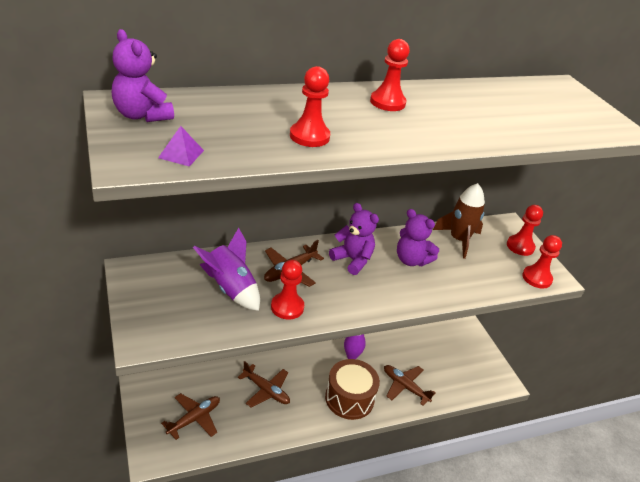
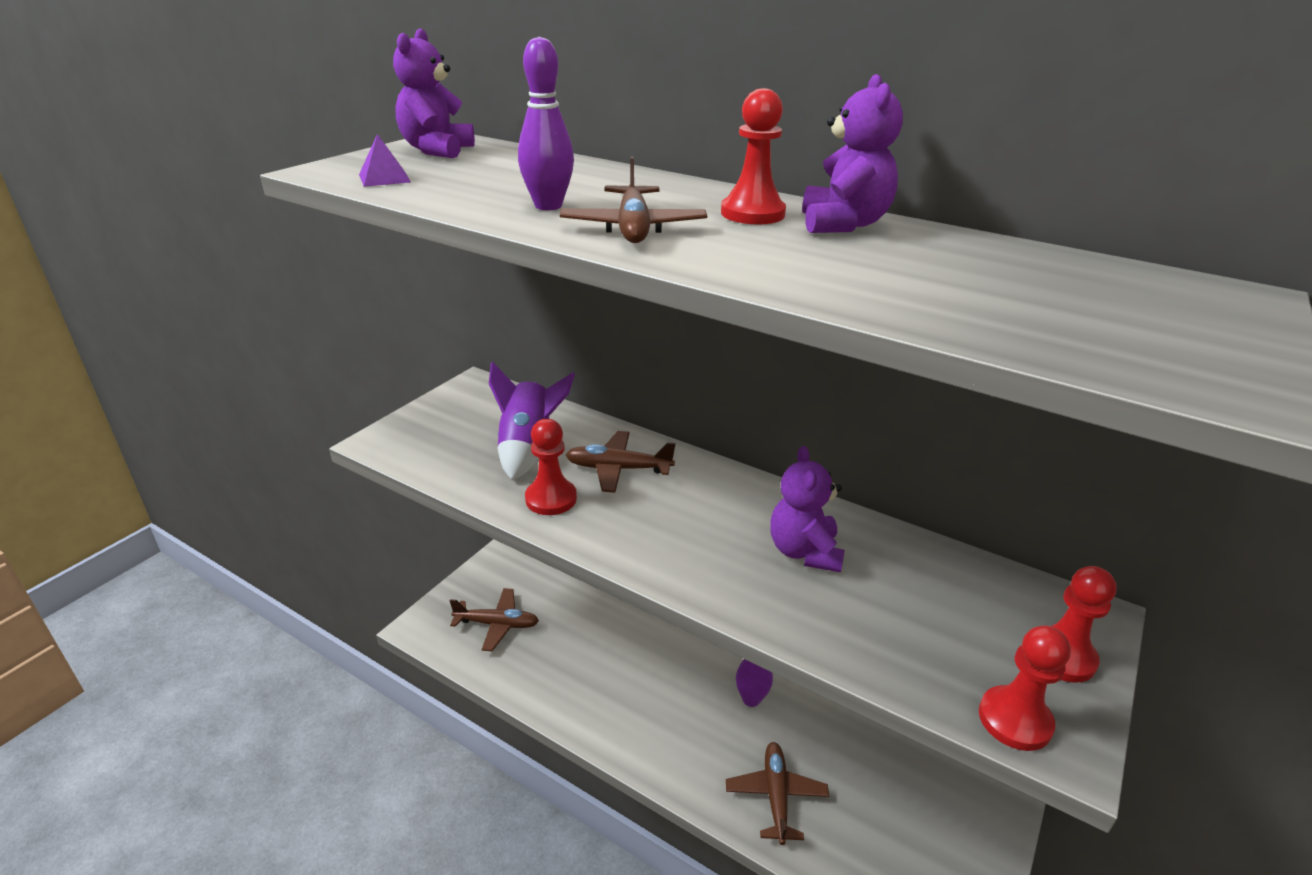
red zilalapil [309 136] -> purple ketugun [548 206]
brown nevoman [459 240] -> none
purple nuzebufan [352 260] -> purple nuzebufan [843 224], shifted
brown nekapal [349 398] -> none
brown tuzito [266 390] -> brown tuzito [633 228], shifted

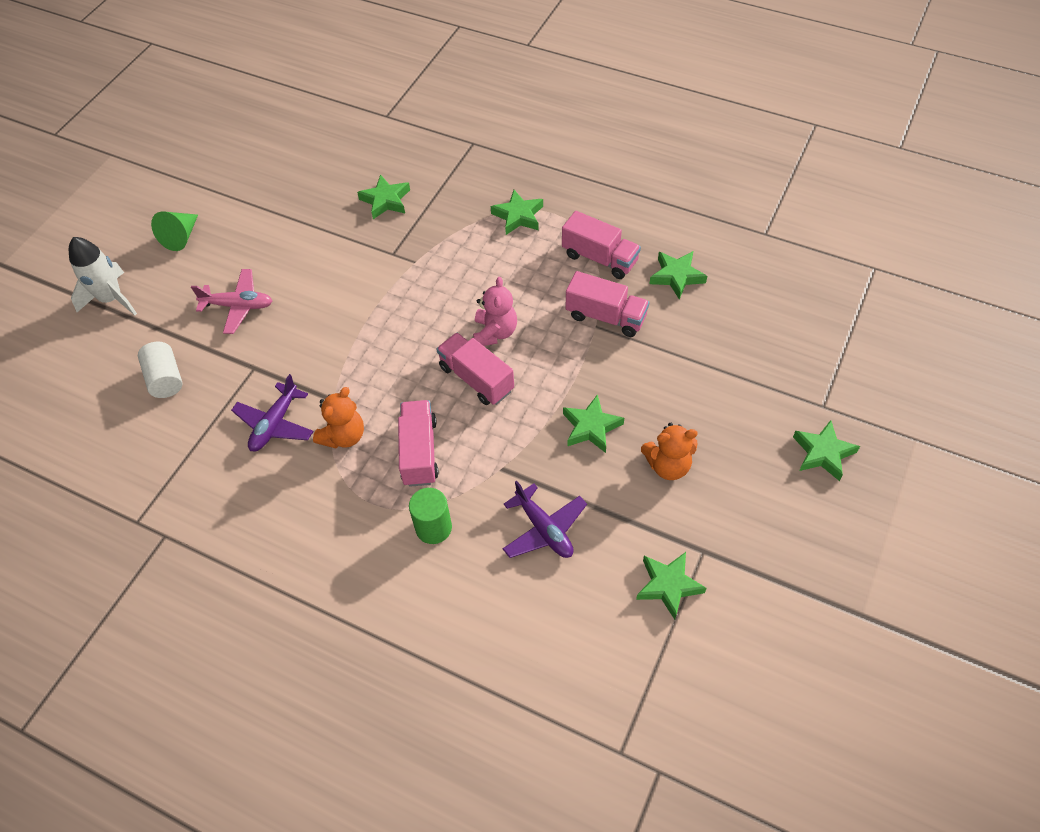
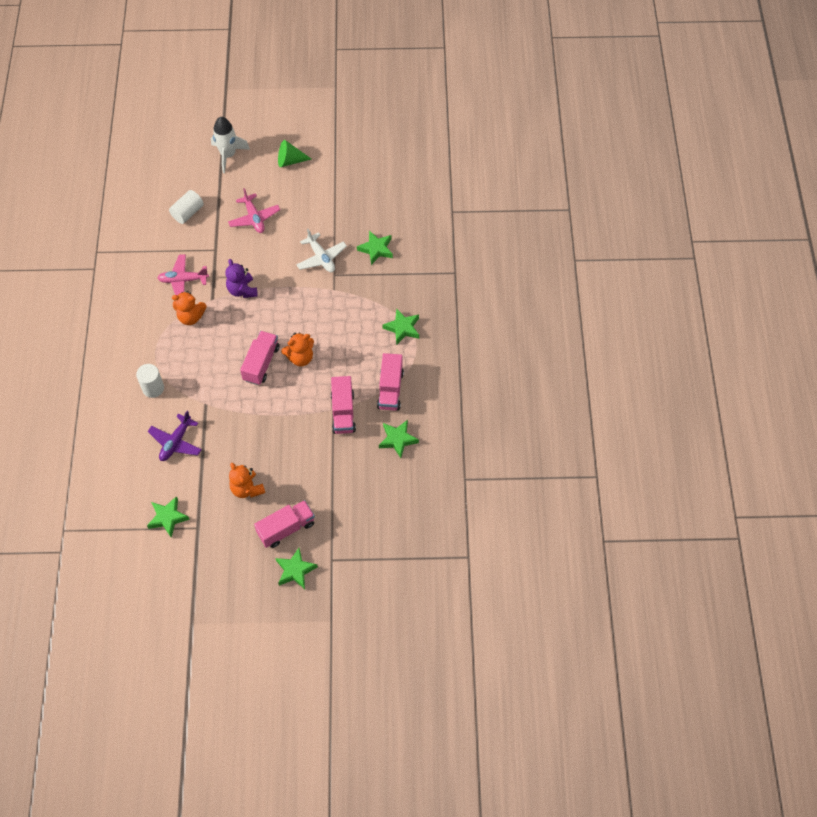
pink nuzebufan [495 332] -> orange nuzebufan [300 358]
purple tuzito [275 424] -> pink tuzito [183 280]
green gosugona [591 427] -> none
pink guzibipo [419 452] -> pink guzibipo [286 528], shifted
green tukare [433 528] -> white tukare [153 388]
none -> white tuzito [321 258]
none -> purple nuzebufan [242 290]

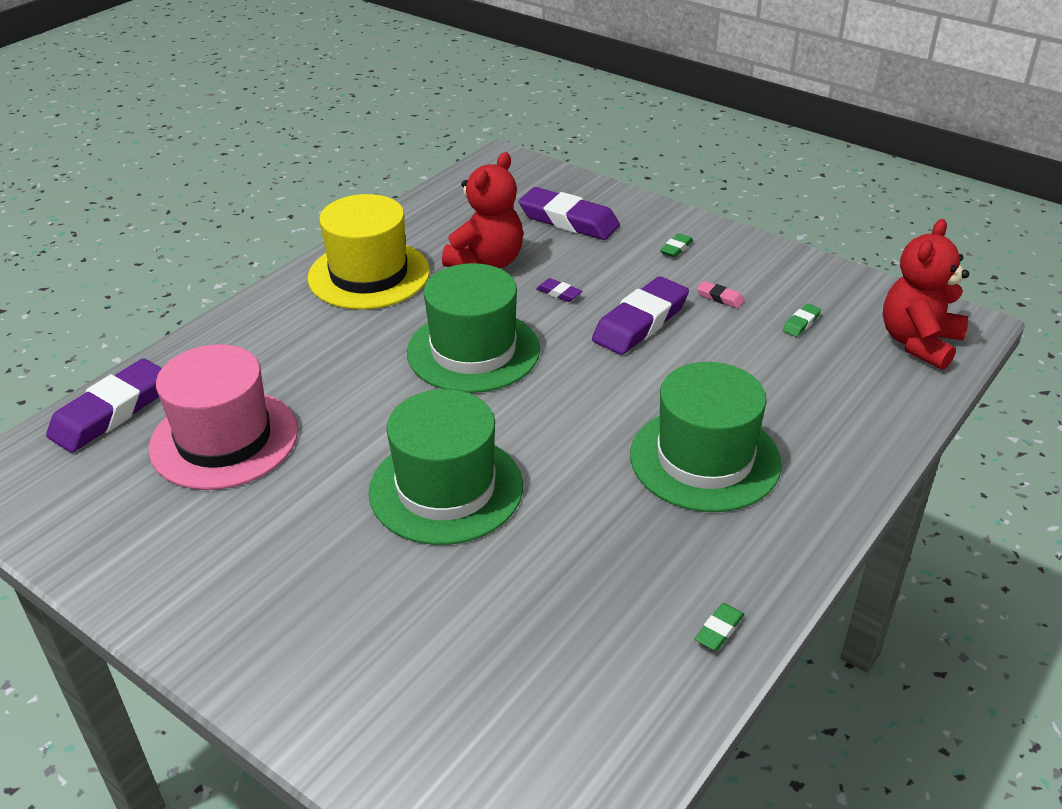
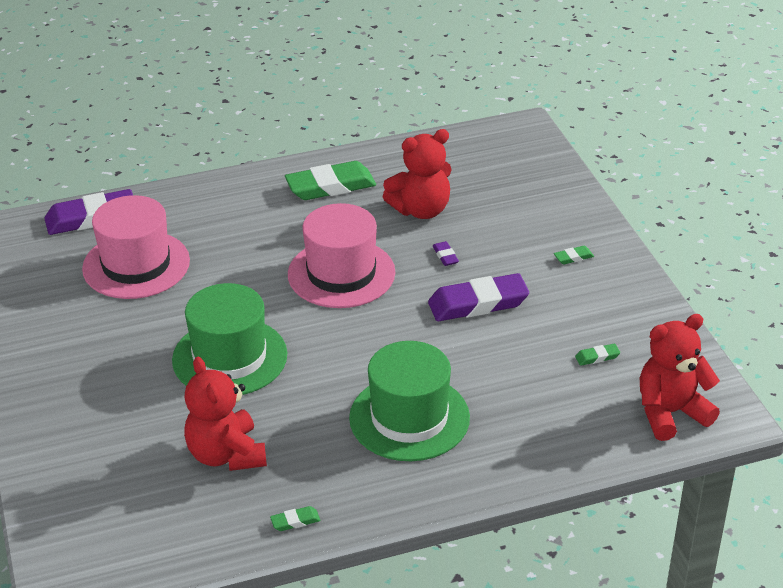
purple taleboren [568 220] -> none
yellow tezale [369 275] -> green taleboren [331 186]
green tezale [473 351] -> pink tezale [341 273]
pink taleboren [720 297] -> none
none -> red nuzebufan [226 454]

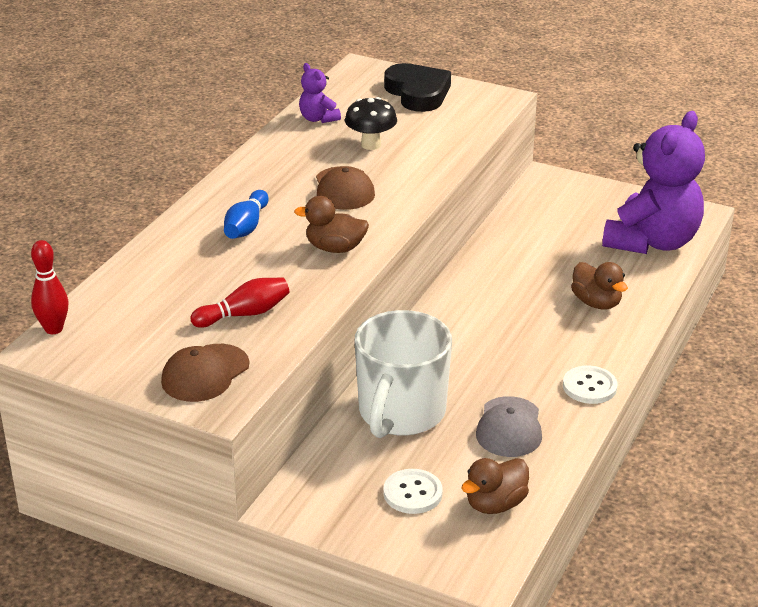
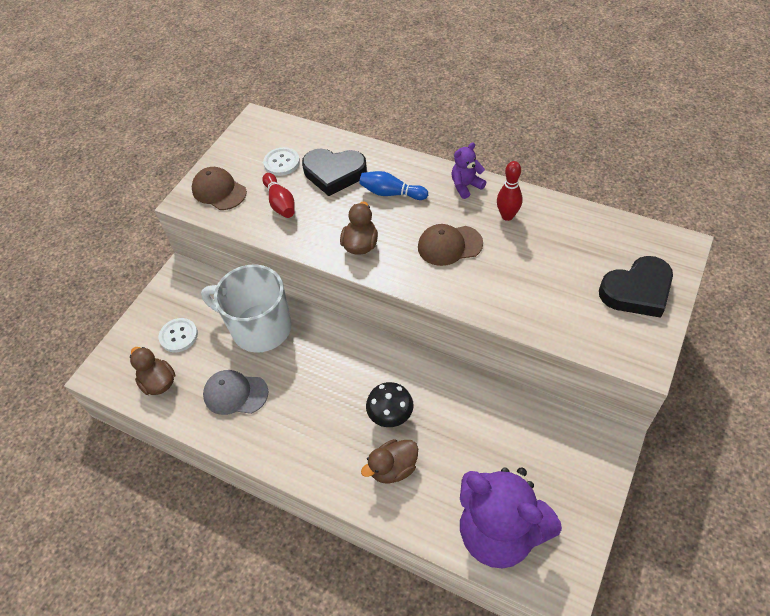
purple nuzebufan [318 119] -> purple nuzebufan [466 186], shifted
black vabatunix [371 145] -> black vabatunix [391 416], shifted
red ketugun [54 329] -> red ketugun [507 216], shifted
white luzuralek [589 386] -> white luzuralek [282 162], shifted
none -> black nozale [334 174]

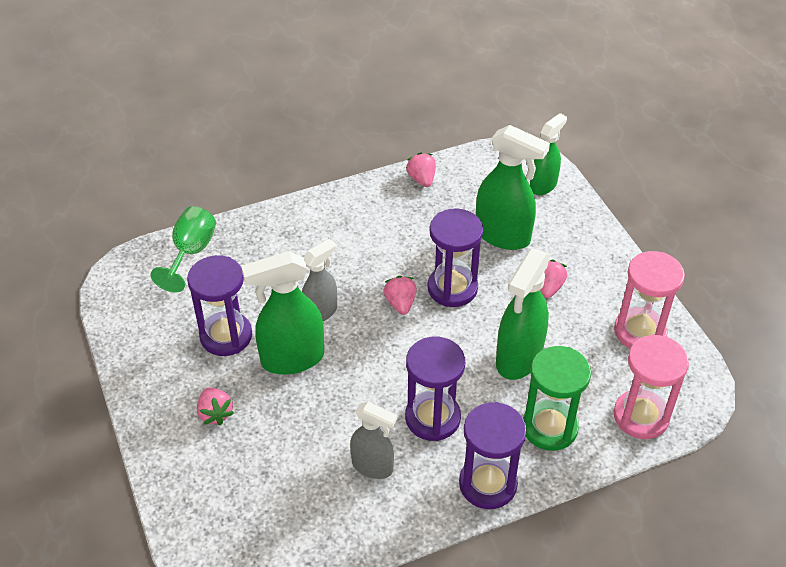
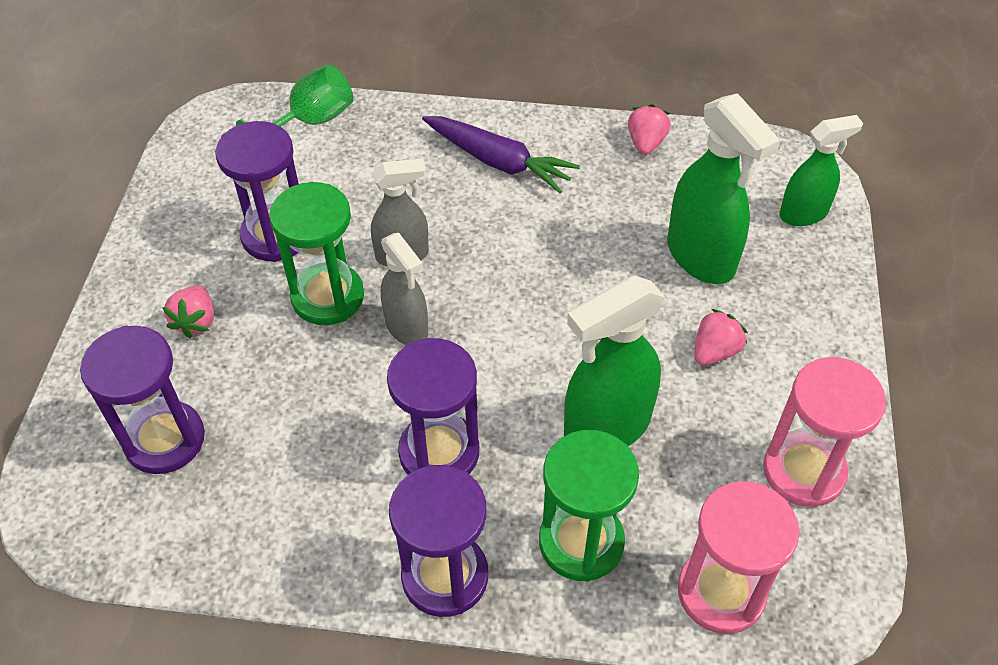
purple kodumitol [452 288] -> purple kodumitol [165 440], shifted
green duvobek [292 359] -> green kodumitol [328 297]
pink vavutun [400 303] -> none
grey duvobek [373 466] -> grey duvobek [407 328], shifted
none -> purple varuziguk [498 162]

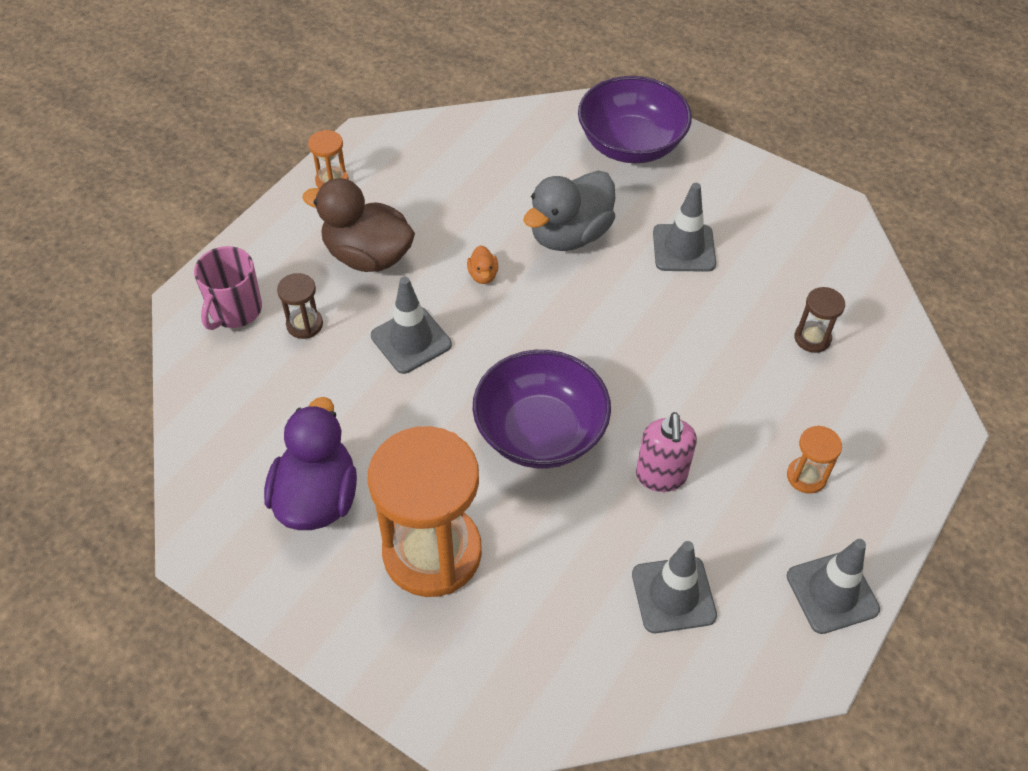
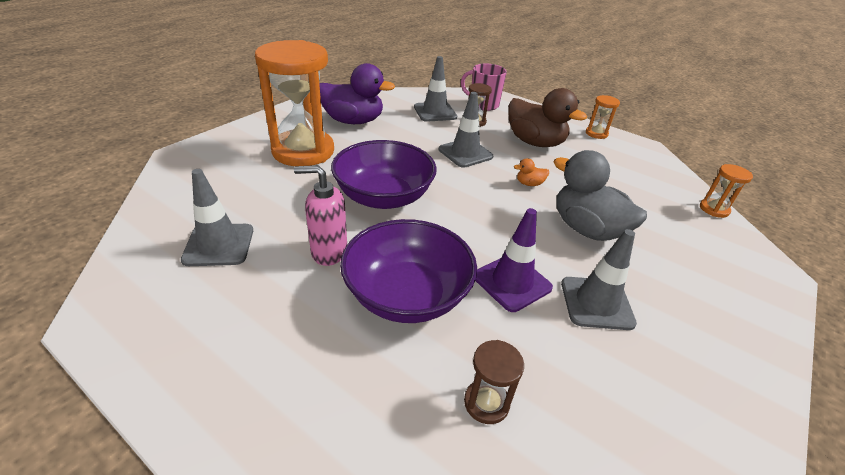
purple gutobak [631 144] -> purple gutobak [407 295], shifted
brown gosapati [368 256] -> brown gosapati [535 142], 105 degrees clockwise
orange kodumitol [806 476] -> orange kodumitol [714 209], shifted
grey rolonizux [832 592] -> grey rolonizux [435 112], shifted
none -> purple rolonizux [512 282]

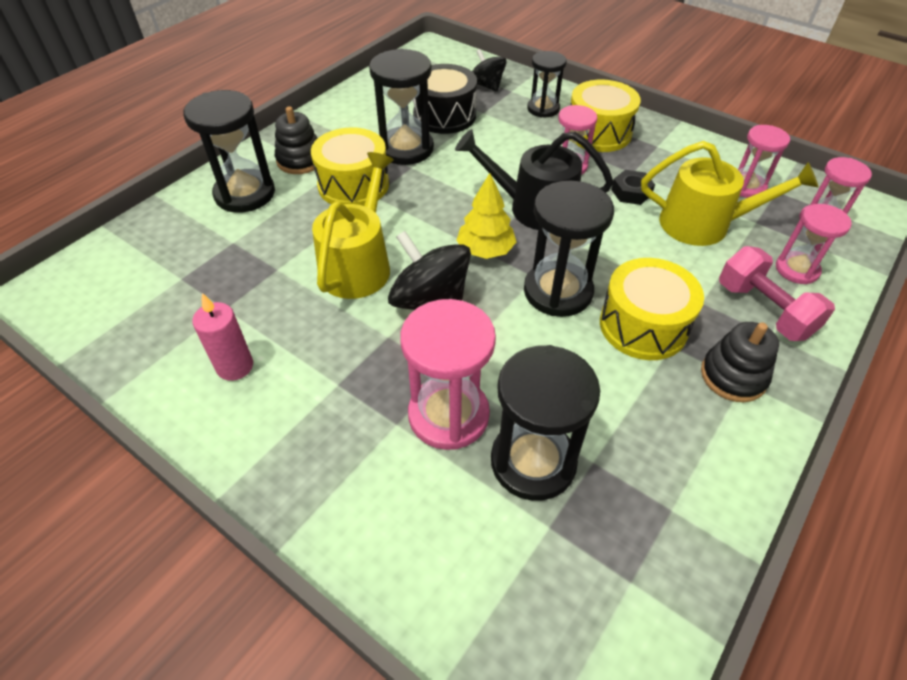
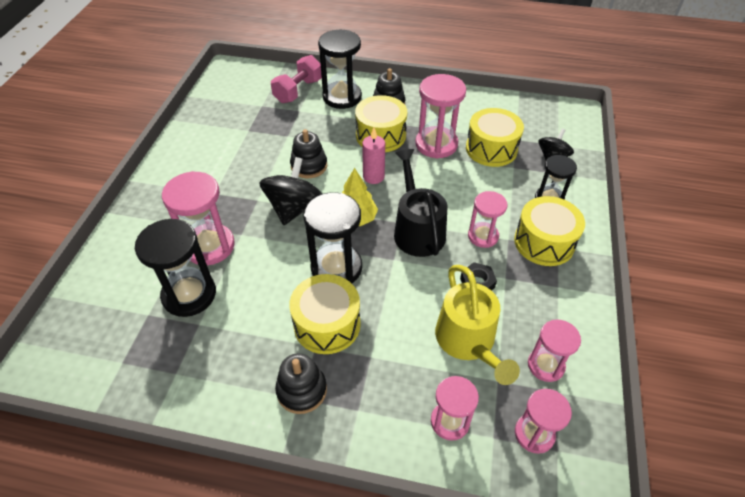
black kodumitol [406 149] -> pink kodumitol [436 144]
black nekapal [444 115] -> yellow nekapal [491 149]
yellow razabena [358 265] -> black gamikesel [309 166]
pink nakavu [764 310] -> pink nakavu [298 91], shifted
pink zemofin [235 366] -> pink zemofin [373 177], shifted

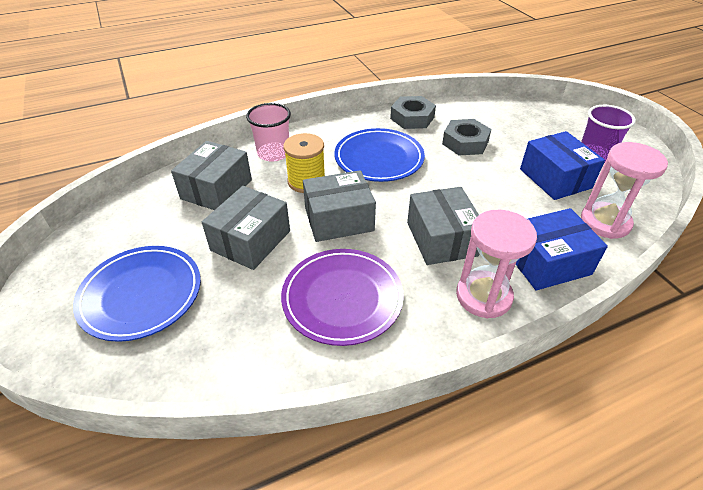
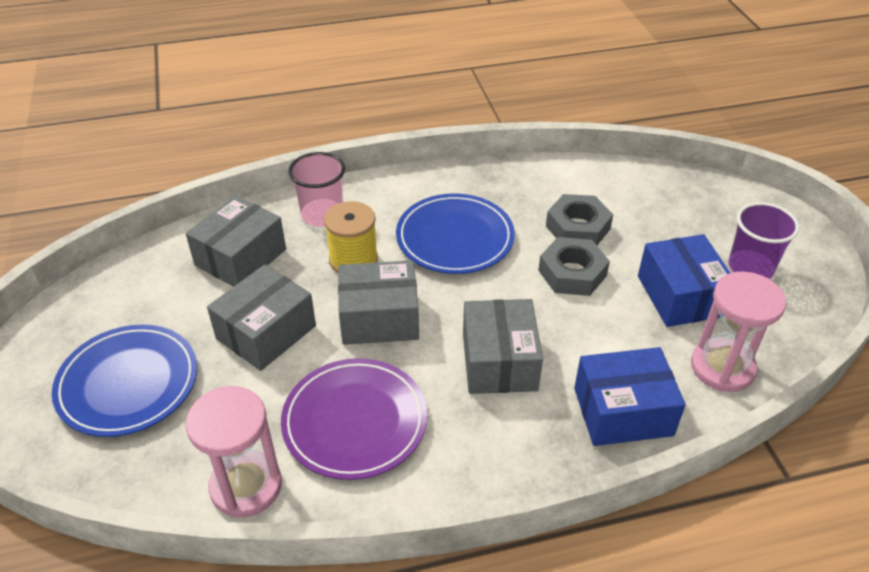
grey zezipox [412 118] -> grey zezipox [572 273], shifted
pink kodumitol [483 296] -> pink kodumitol [246 486], shifted

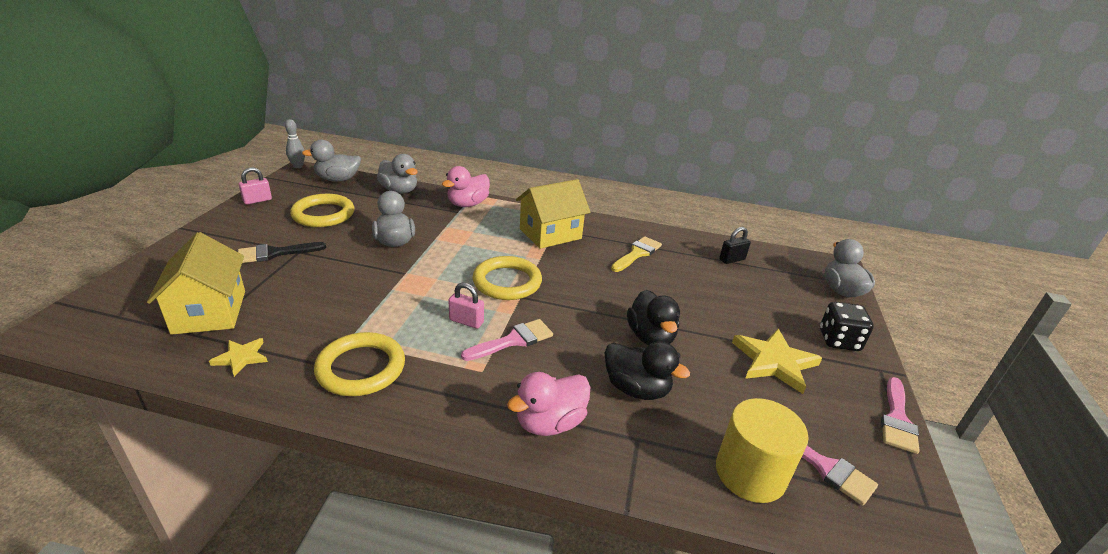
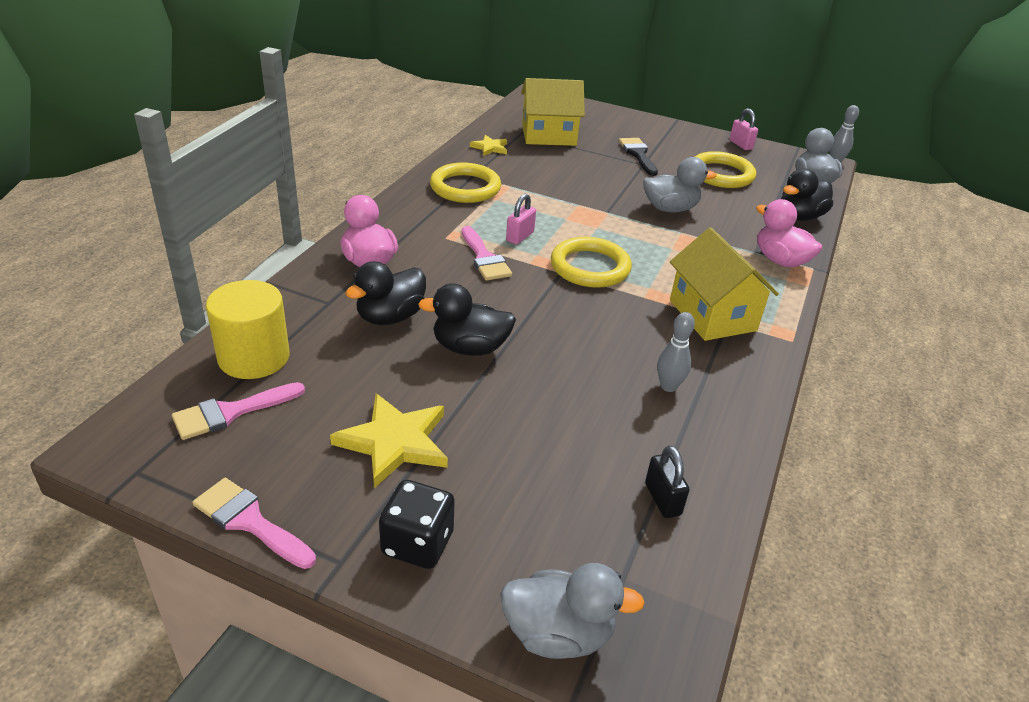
grey gosapati [399 190] -> black gosapati [799 217]
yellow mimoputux [637 253] -> grey ketugun [668 386]

